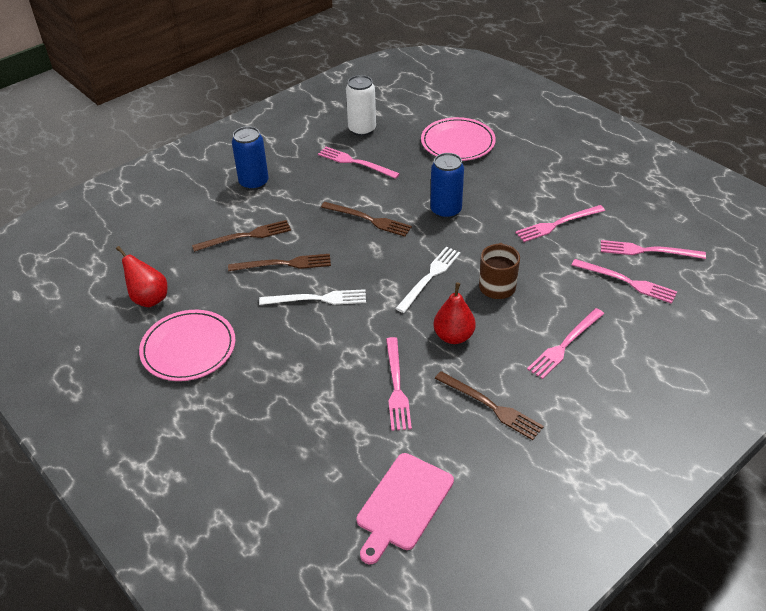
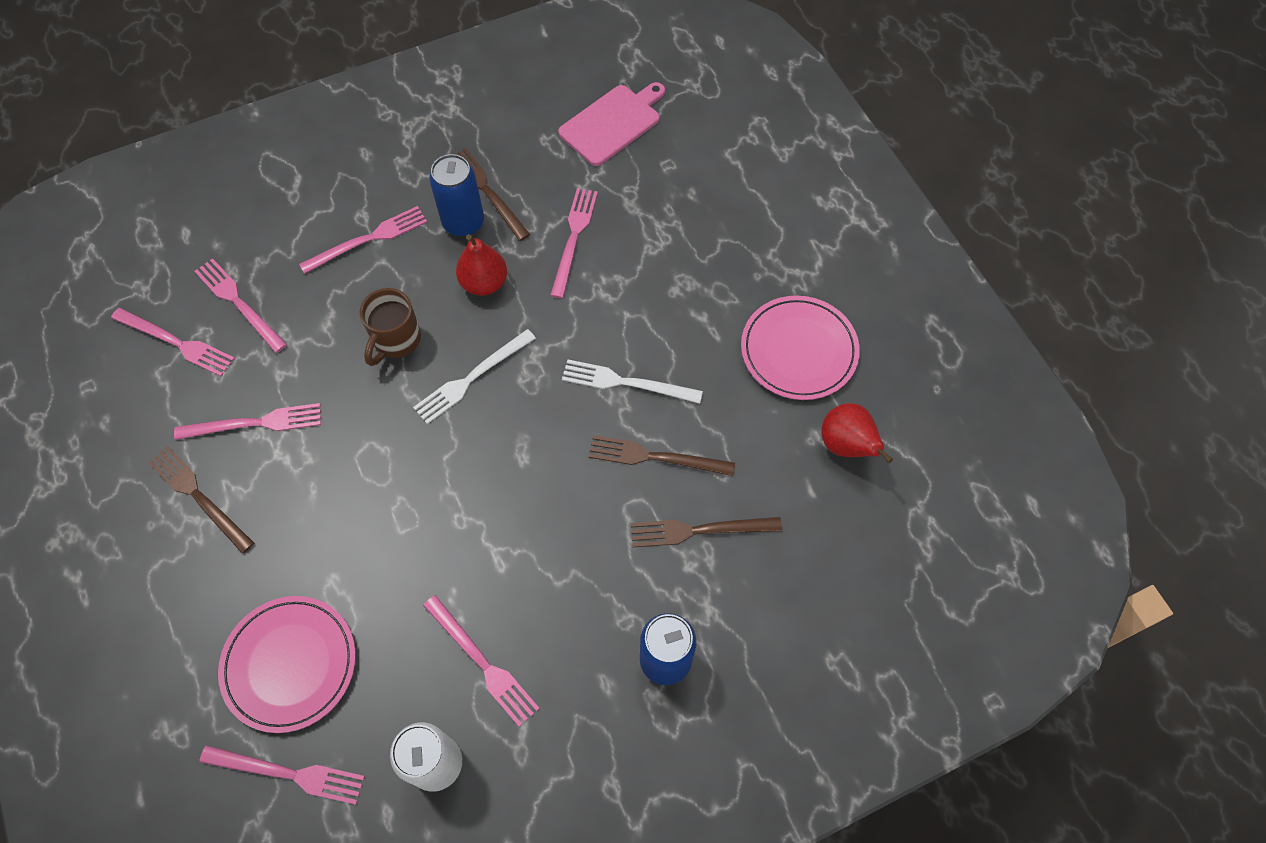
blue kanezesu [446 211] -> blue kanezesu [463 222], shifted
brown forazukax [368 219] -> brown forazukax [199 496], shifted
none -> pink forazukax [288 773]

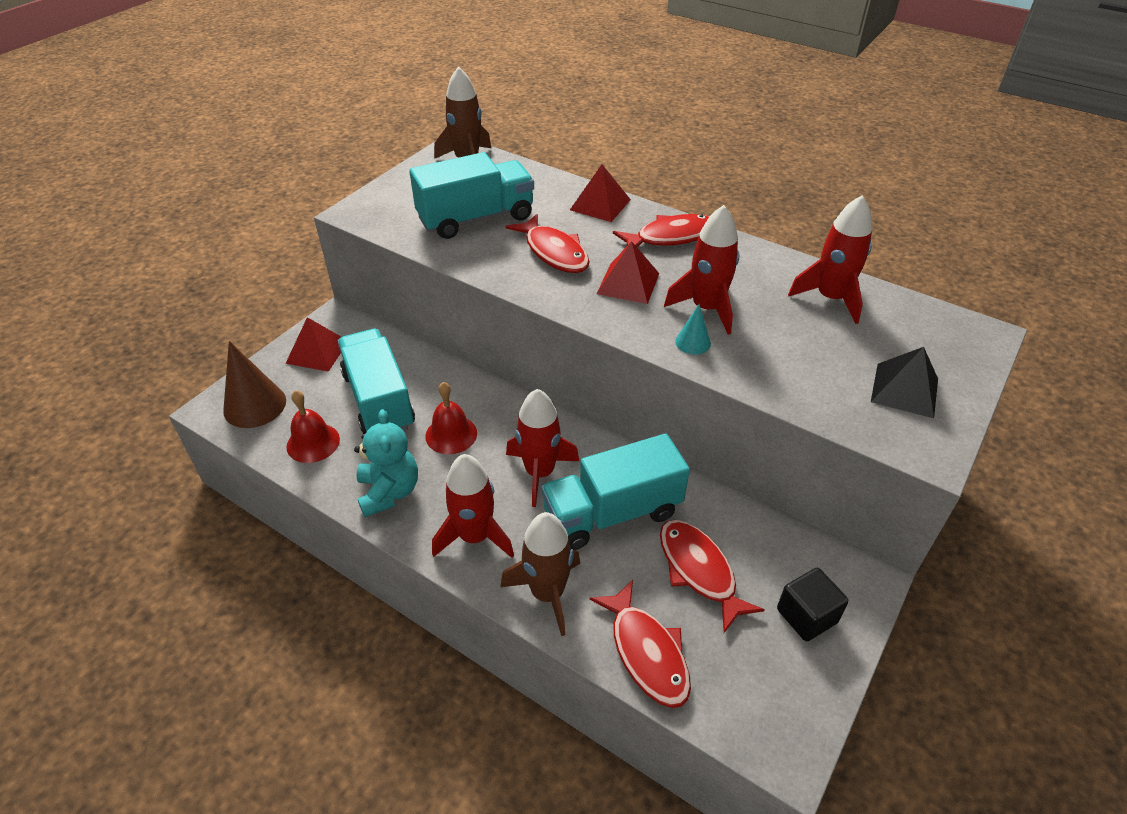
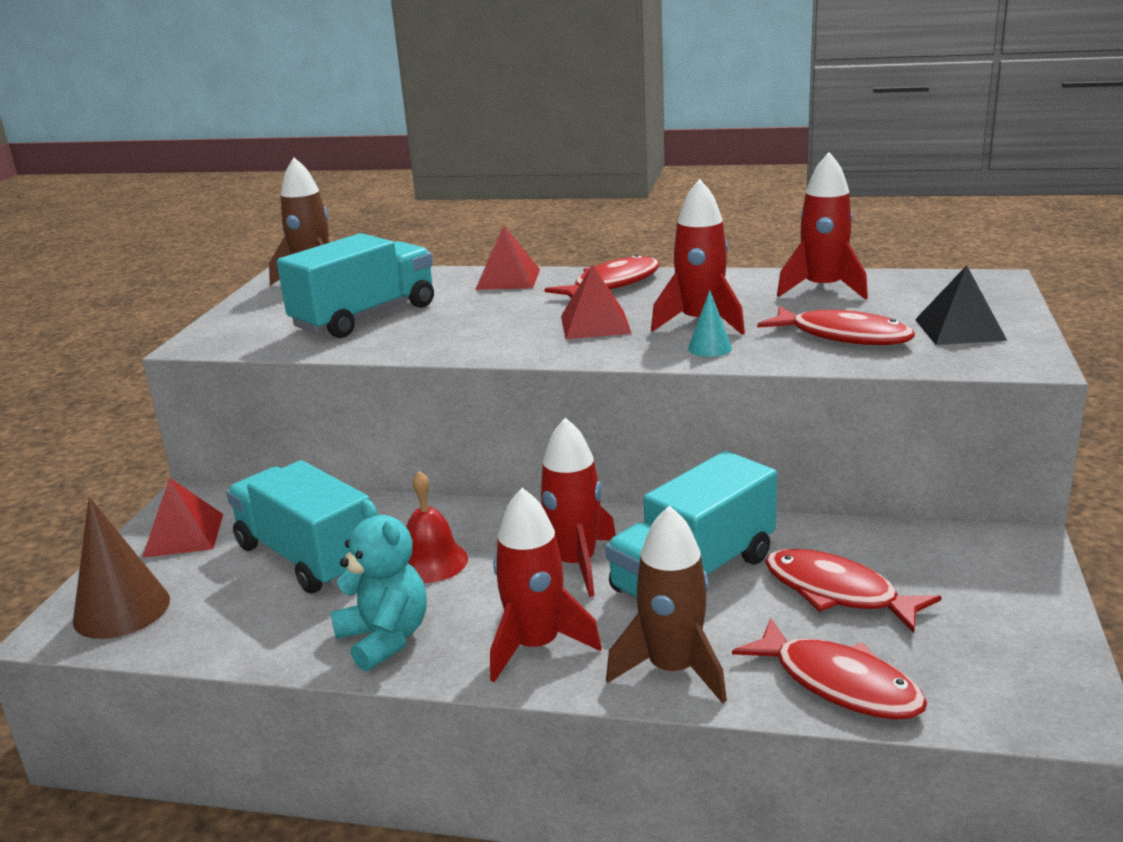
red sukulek [554 252] -> red sukulek [843 336], shifted
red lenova [313 442] -> none
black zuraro [806 616] -> none

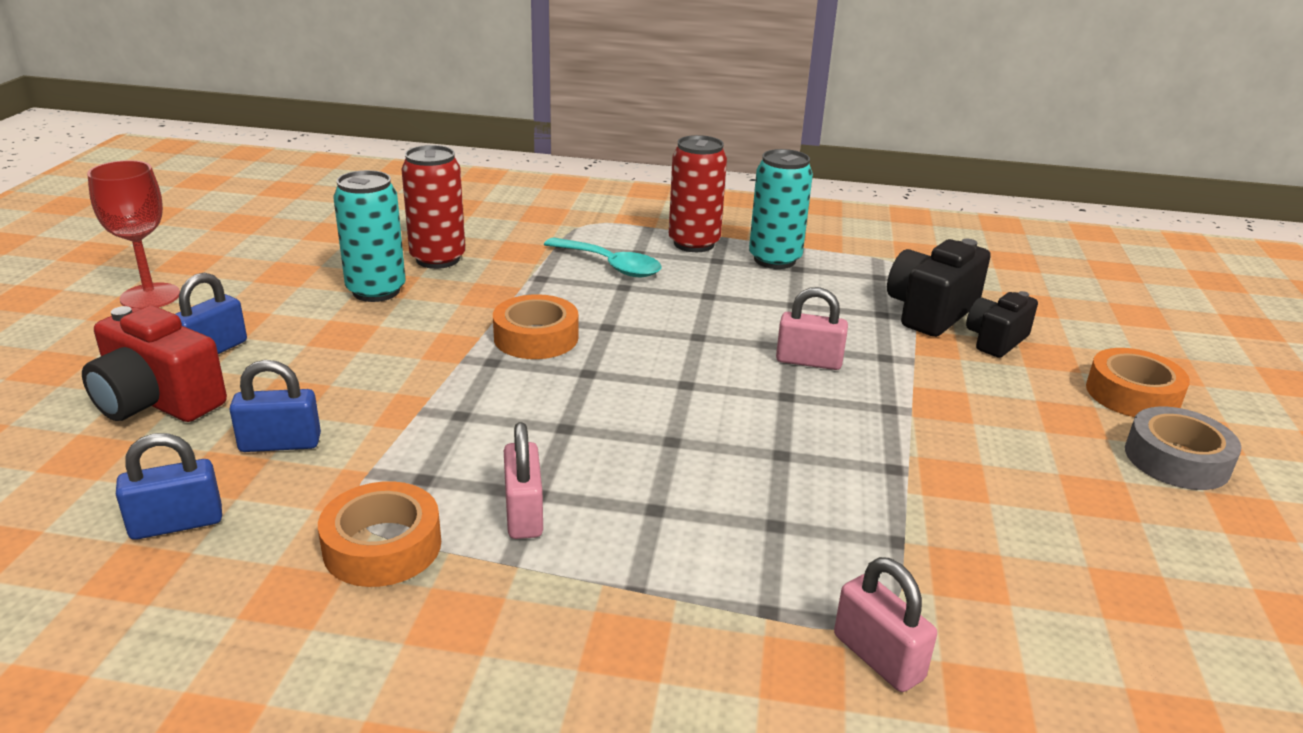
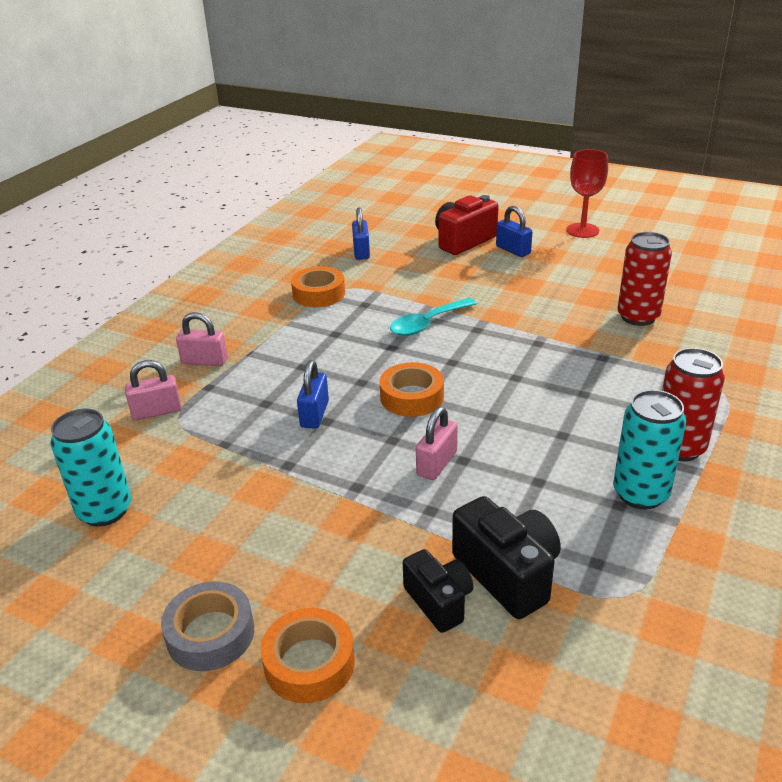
turquoise kanezesu [376 291] -> turquoise kanezesu [105 511], shifted
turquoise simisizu [610 265] -> turquoise simisizu [427 323], shifted
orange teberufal [536 337] -> orange teberufal [412 397], shifted
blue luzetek [280 443] -> blue luzetek [314 414], shifted
pink luzetek [524 513] -> pink luzetek [204 361], shifted

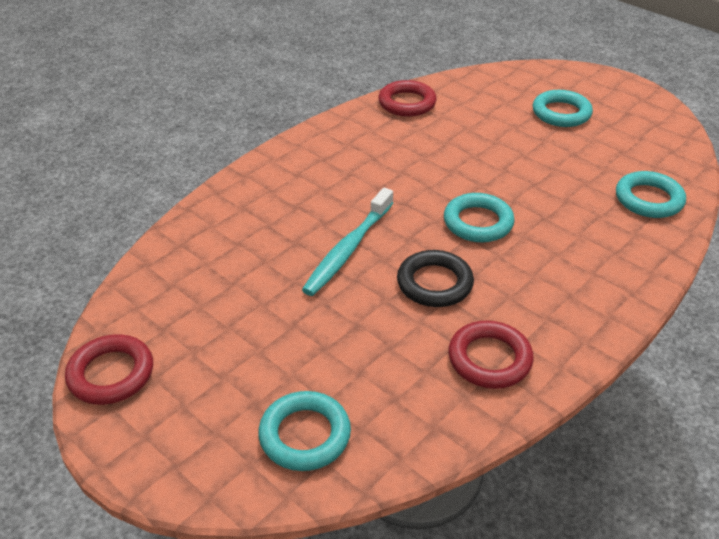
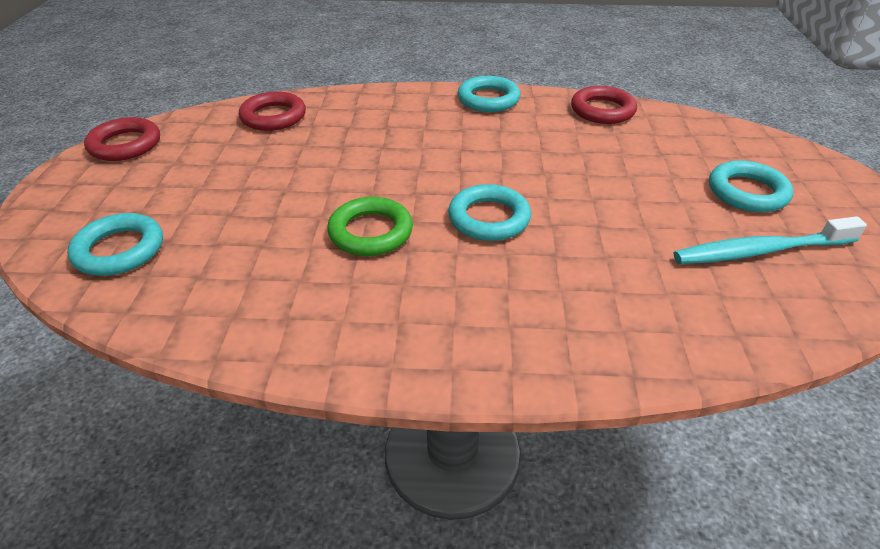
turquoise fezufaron [648 199] -> turquoise fezufaron [488 99], shifted
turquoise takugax [348 249] -> turquoise takugax [760 251], shifted
black fezufaron [434 283] -> green fezufaron [370 232]
red fezufaron [489 359] -> red fezufaron [273 117], shifted

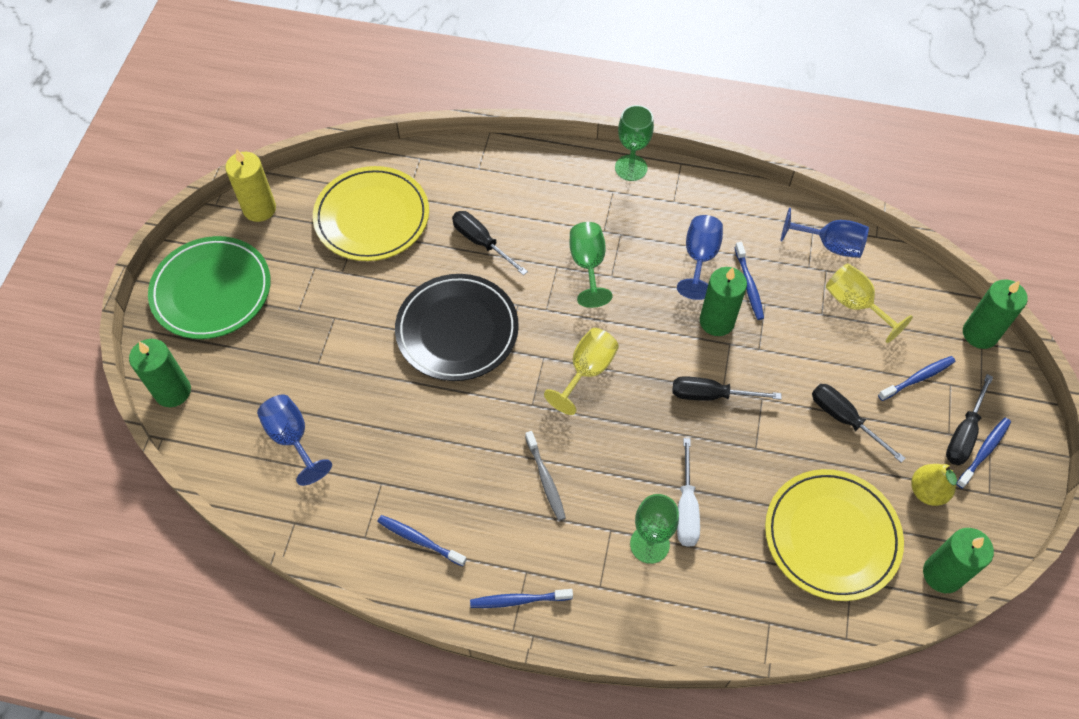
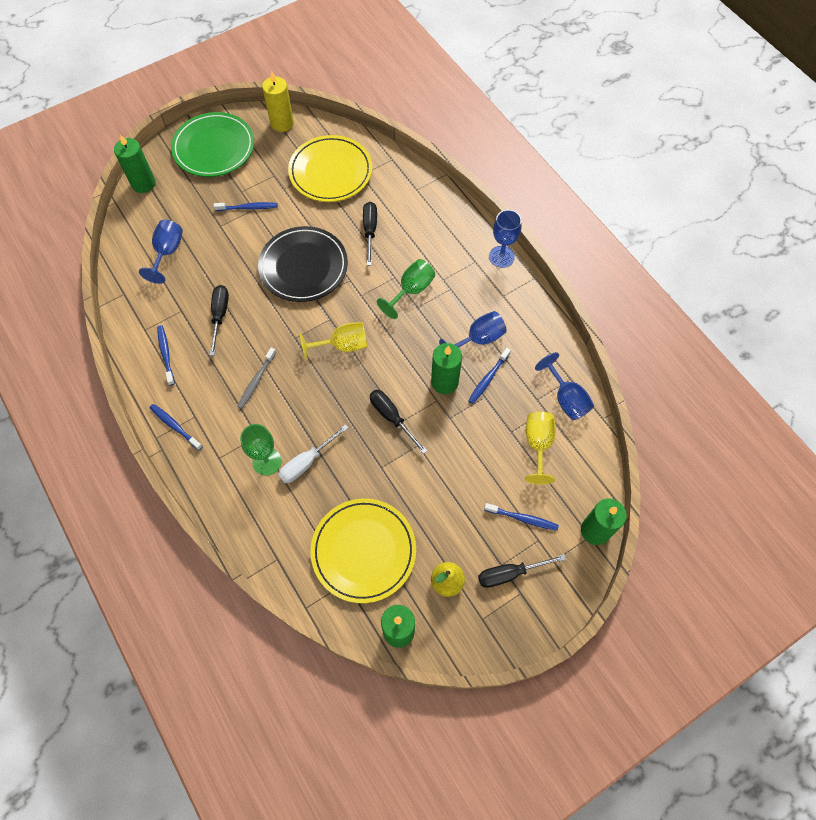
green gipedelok [631 168] -> blue gipedelok [501 257]
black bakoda [844 419] -> black bakoda [220 316], shifted
blue takugax [984 451] -> blue takugax [248 208], shifted

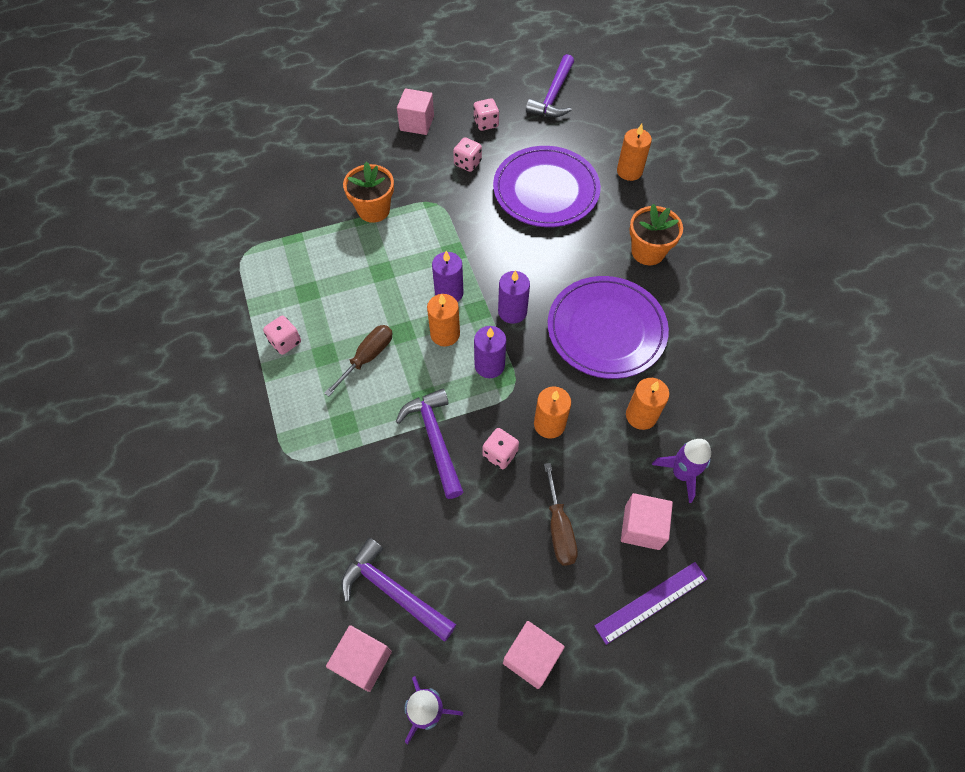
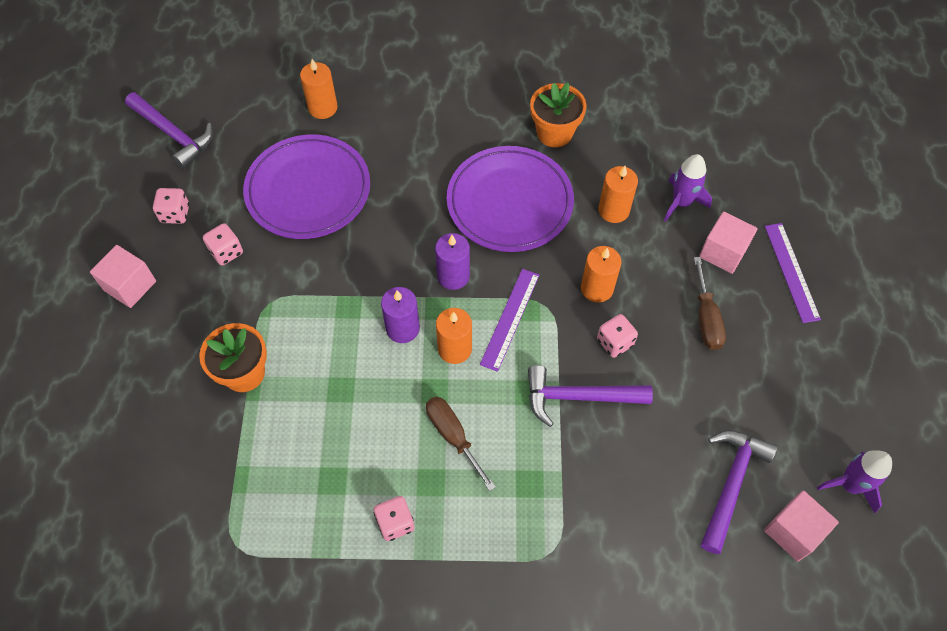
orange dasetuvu [648 252] -> orange dasetuvu [554 133], shifted
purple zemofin [489 365] -> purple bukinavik [510 319]
brown bakoda [559 528] -> brown bakoda [706 318], 75 degrees clockwise
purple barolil [393 591] -> purple barolil [731 484], 150 degrees clockwise
pink zuraro [531 657] -> none

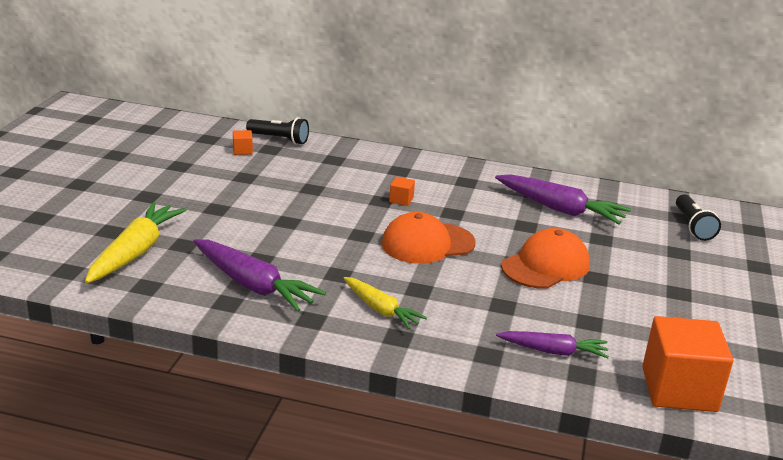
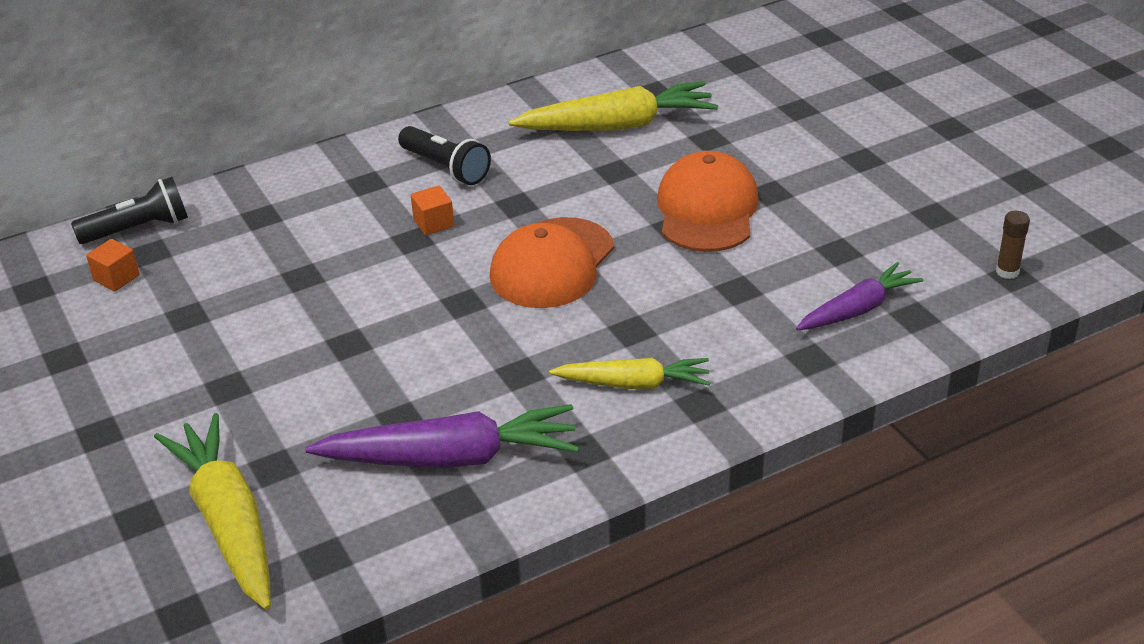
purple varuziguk [560 209] -> yellow varuziguk [617 125]
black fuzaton [693 226] -> black fuzaton [446 168], shifted
orange zuraro [679 389] -> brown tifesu [1007 272]

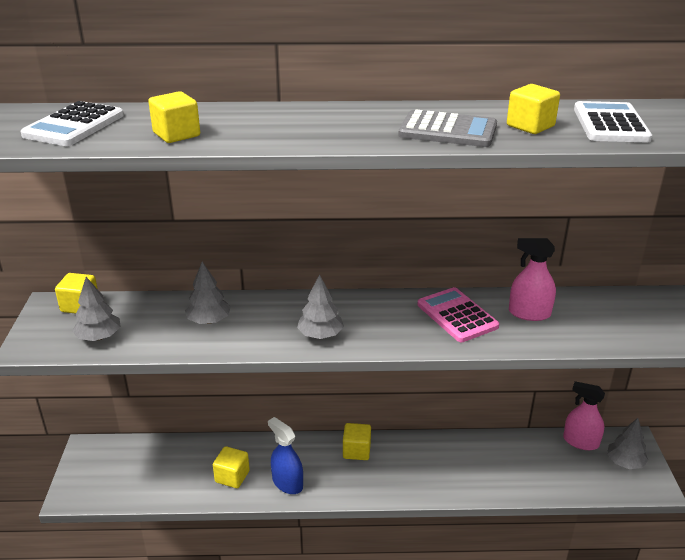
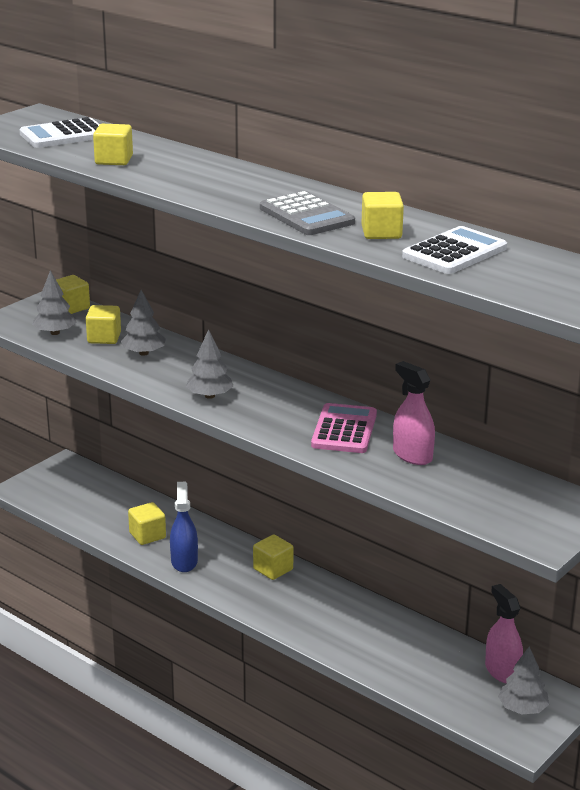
none -> yellow zuraro [104 338]

